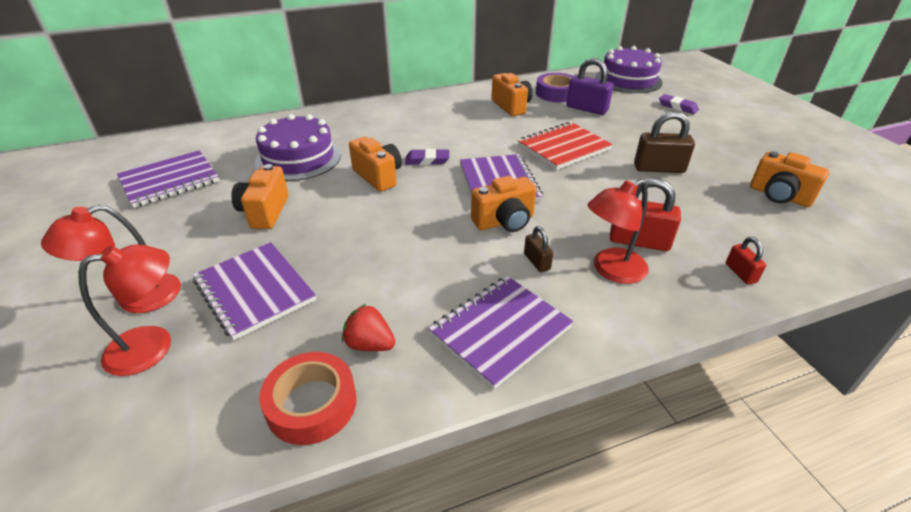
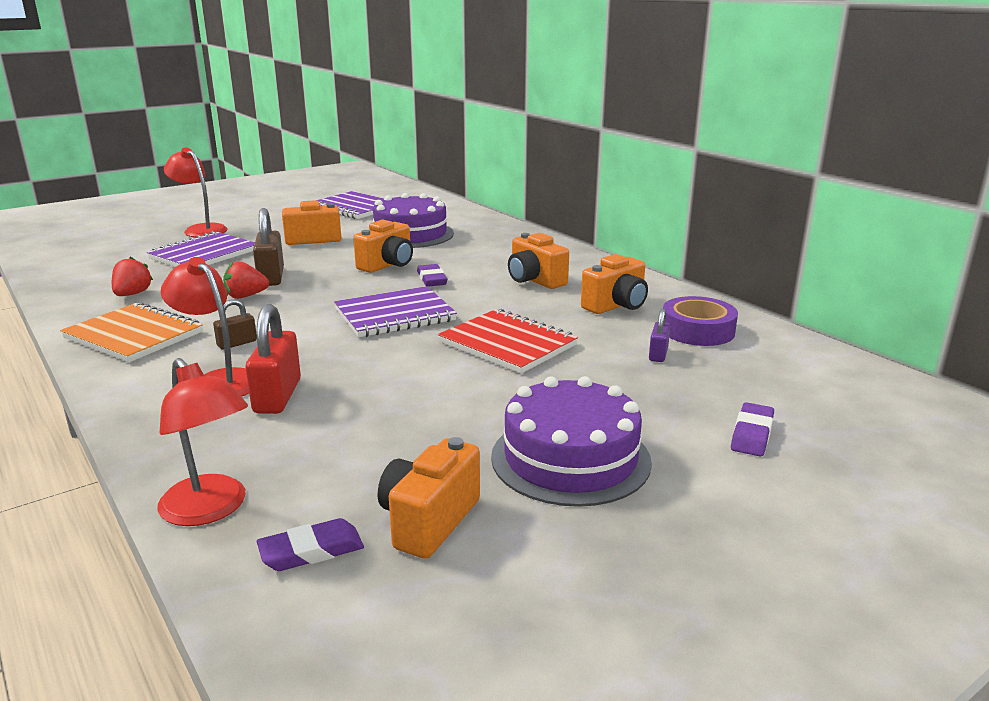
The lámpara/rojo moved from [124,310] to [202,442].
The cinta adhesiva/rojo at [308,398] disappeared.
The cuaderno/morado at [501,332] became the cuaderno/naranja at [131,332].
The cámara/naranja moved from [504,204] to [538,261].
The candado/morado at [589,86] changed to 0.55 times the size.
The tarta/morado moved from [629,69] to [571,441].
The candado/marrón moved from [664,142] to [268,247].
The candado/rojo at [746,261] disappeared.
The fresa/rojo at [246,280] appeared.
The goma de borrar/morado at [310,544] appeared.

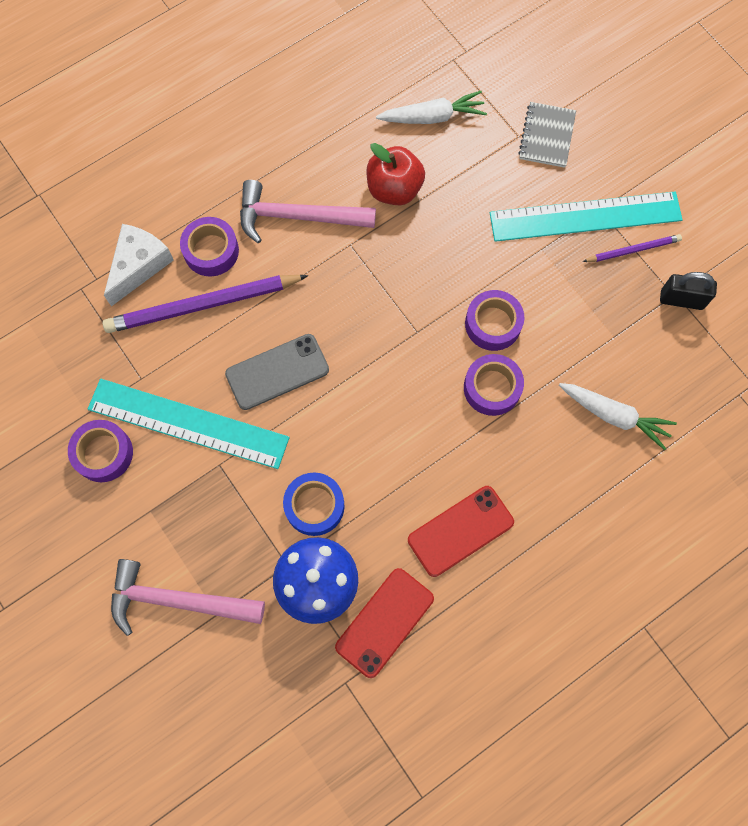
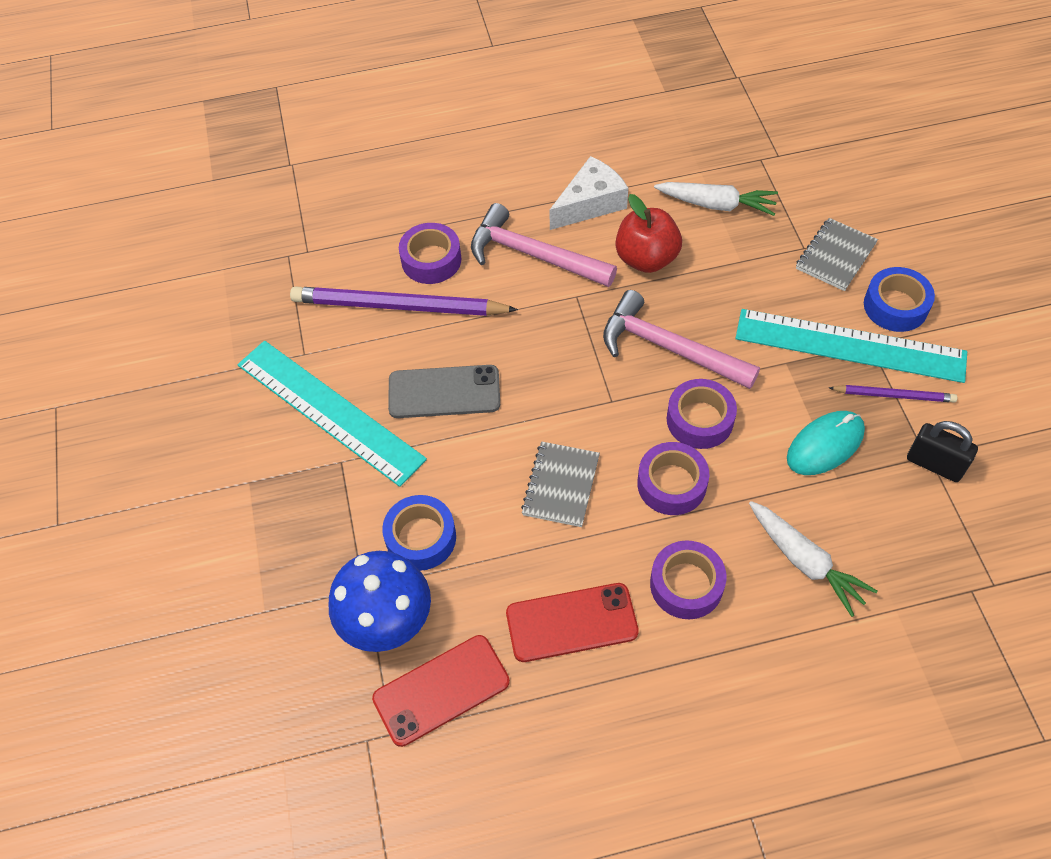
The cinta adhesiva/morado moved from [100,451] to [688,580].
The queso/blanco moved from [139,265] to [588,193].
The martillo/rosa moved from [188,597] to [681,339].
The cuaderno/gris at [560,484] appeared.
The ratón/turquesa at [826,443] appeared.
The cinta adhesiva/azul at [899,299] appeared.

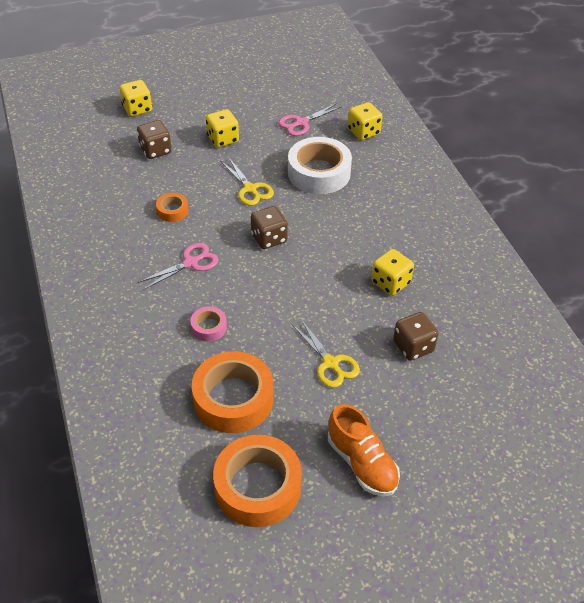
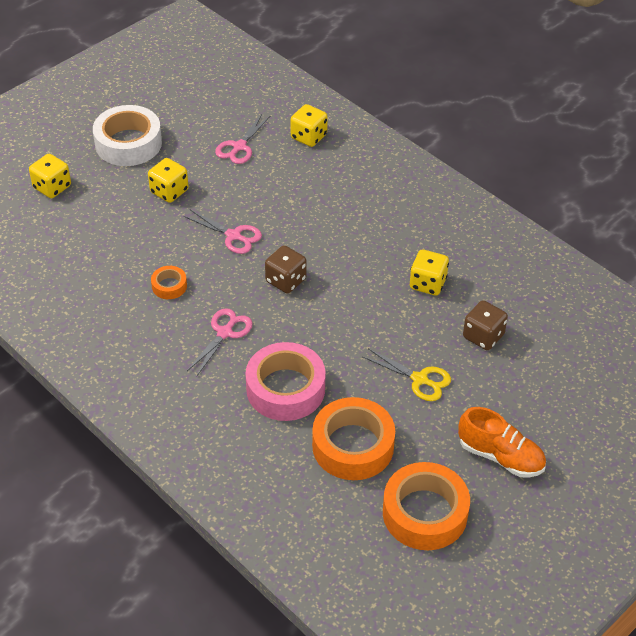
The dado/marrón at [154,139] disappeared.
The cinta adhesiva/rosa at [208,324] changed to 2.10 times the size.
The tijeras/amarillo at [247,182] became the tijeras/rosa at [223,232].
The cinta adhesiva/blanco moved from [320,165] to [127,135].

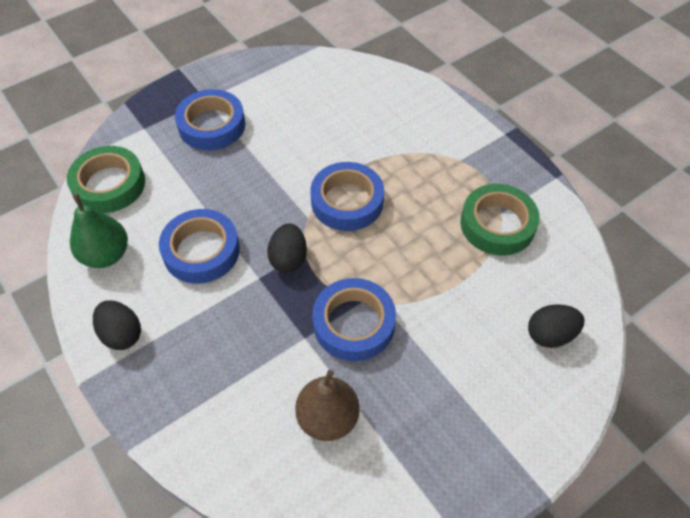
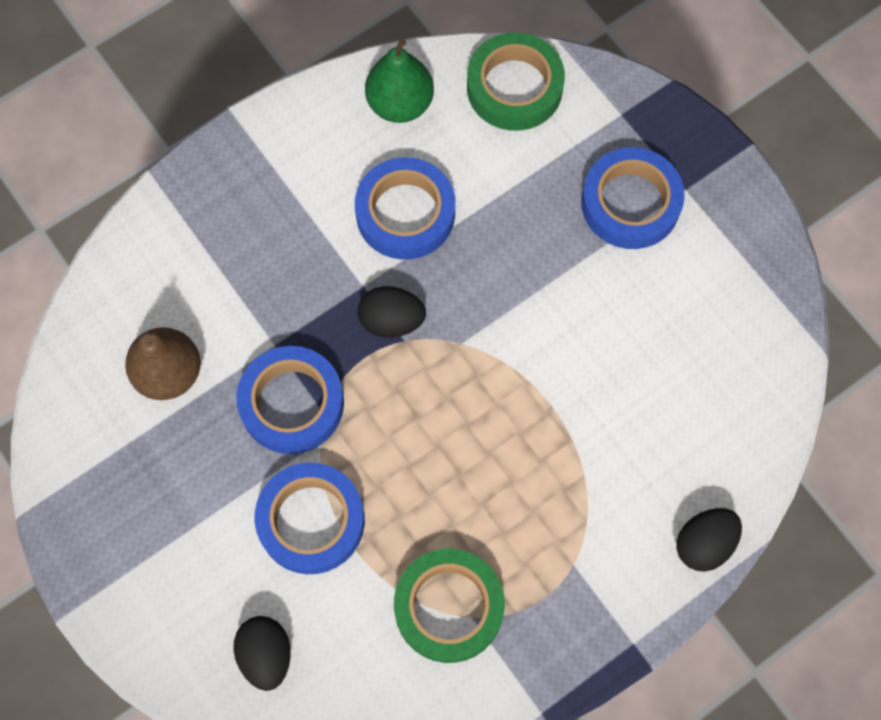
The huevo/negro moved from [117,325] to [709,540].
The cinta adhesiva/azul moved from [347,196] to [310,518].

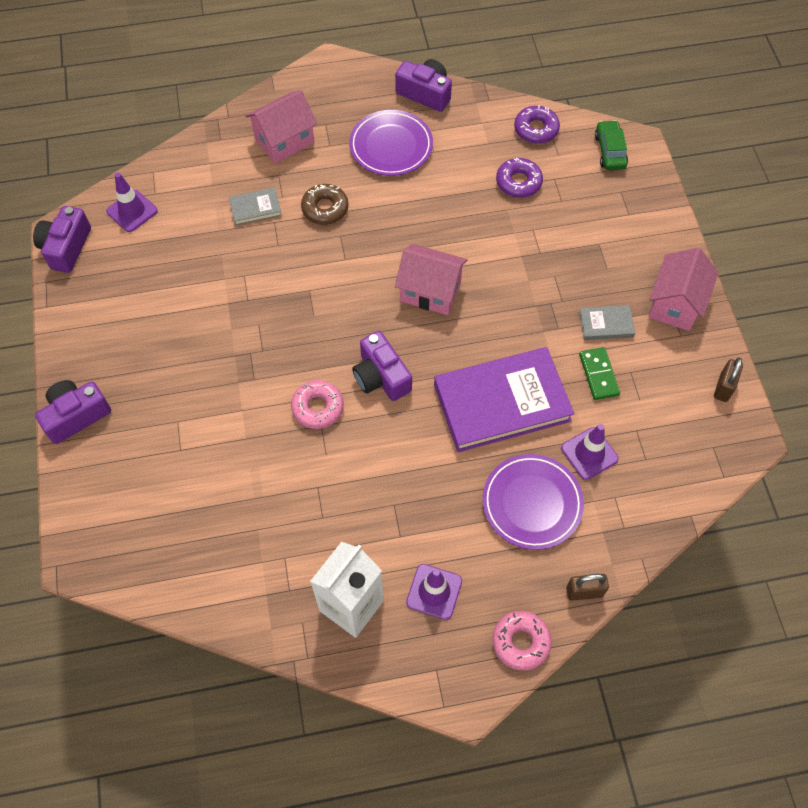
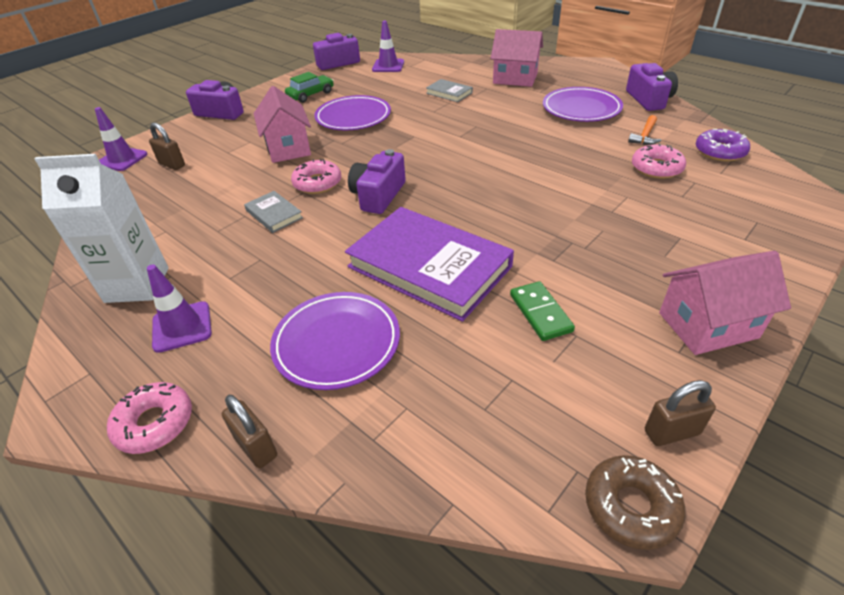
The rosquilla/marrón moved from [325,204] to [635,502].
The casa/rosa moved from [431,279] to [282,124].
The rosquilla/morado at [519,178] became the rosquilla/rosa at [659,161].
The cono de tráfico/morado moved from [590,452] to [121,139].
The libro/gris moved from [607,322] to [273,212].
The ficha de dominó/verde at [599,373] turned 60 degrees counterclockwise.
The coche/verde moved from [611,145] to [309,87].
The candado/marrón at [167,146] appeared.
The plato/morado at [352,112] appeared.
The martillo/naranja at [644,130] appeared.

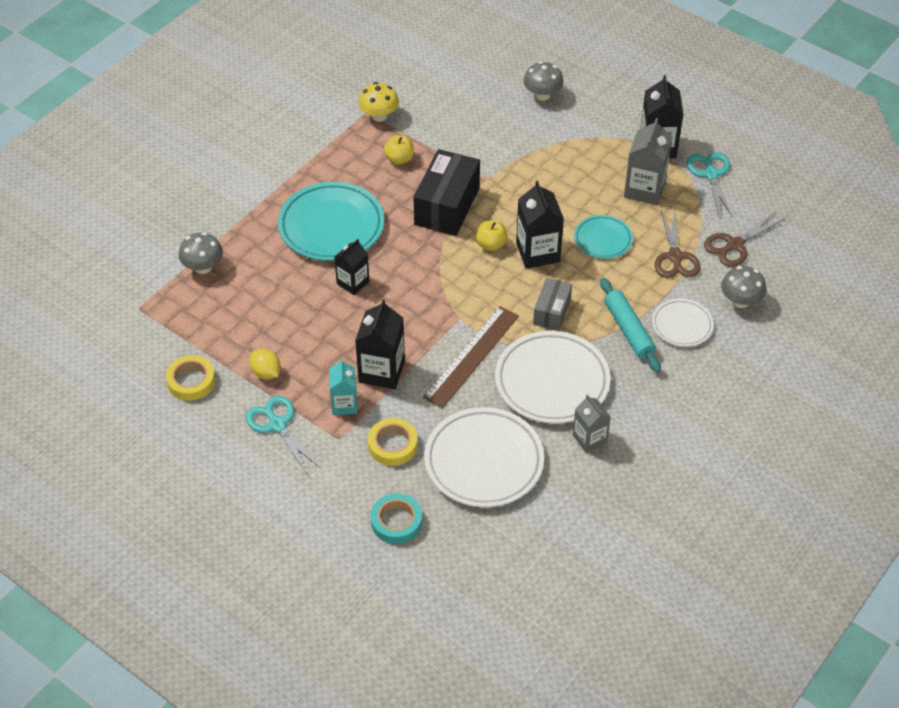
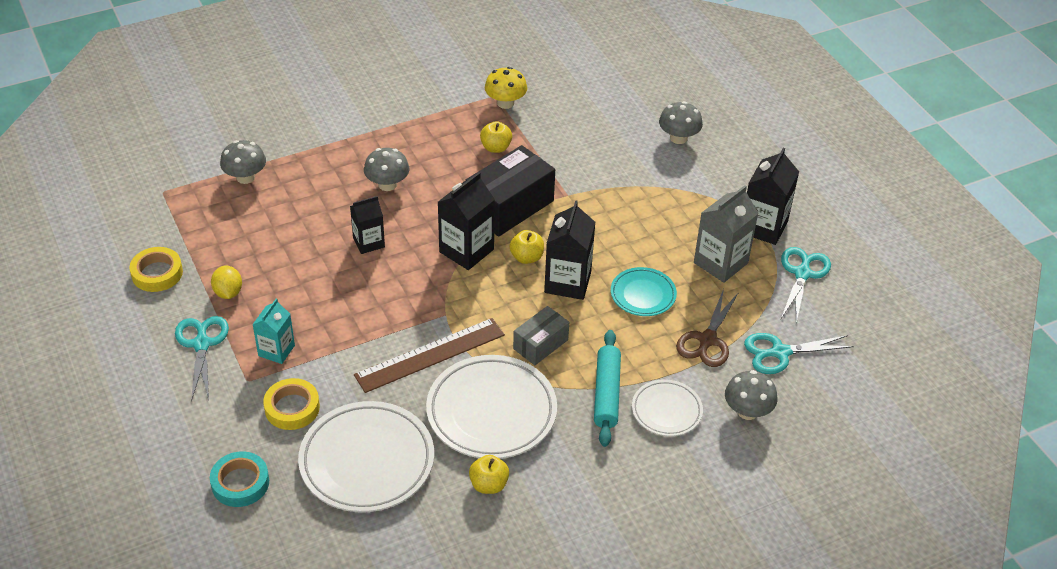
The plato/turquesa at [331,221] was replaced by the seta/gris at [386,169].
The cartón de leche/negro moved from [380,344] to [466,221].
The cartón de leche/gris at [592,423] was replaced by the manzana/amarillo at [489,474].
The tijeras/marrón at [744,239] became the tijeras/turquesa at [799,353].

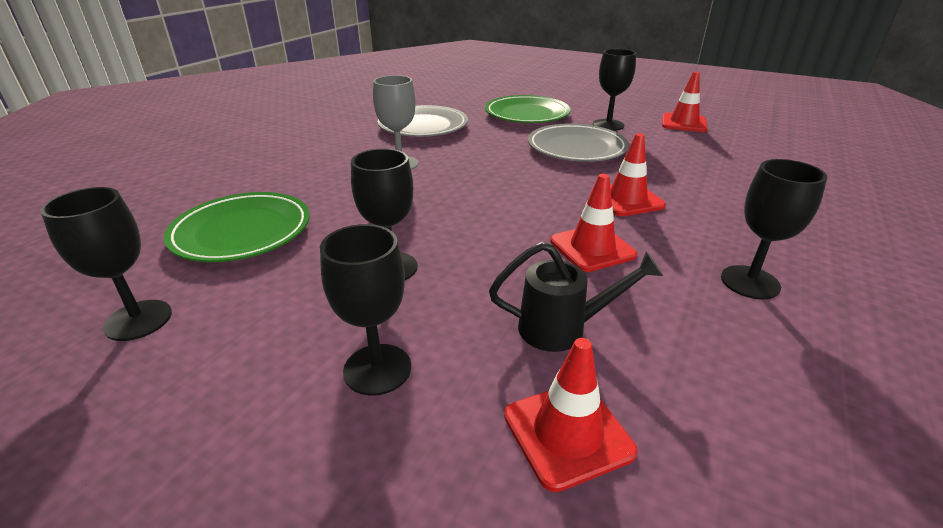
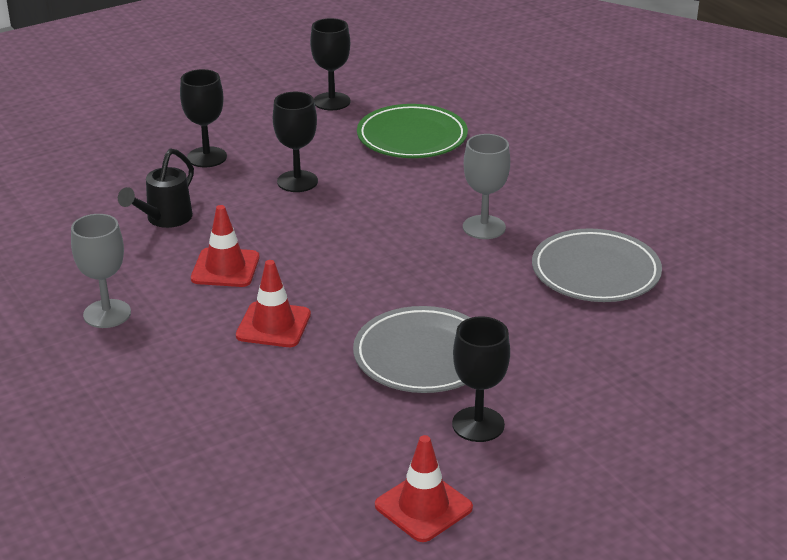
The plato/verde at [527,109] disappeared.
The cono de tráfico/rojo at [571,415] disappeared.
The copa/negro at [774,229] became the copa/gris at [101,271].

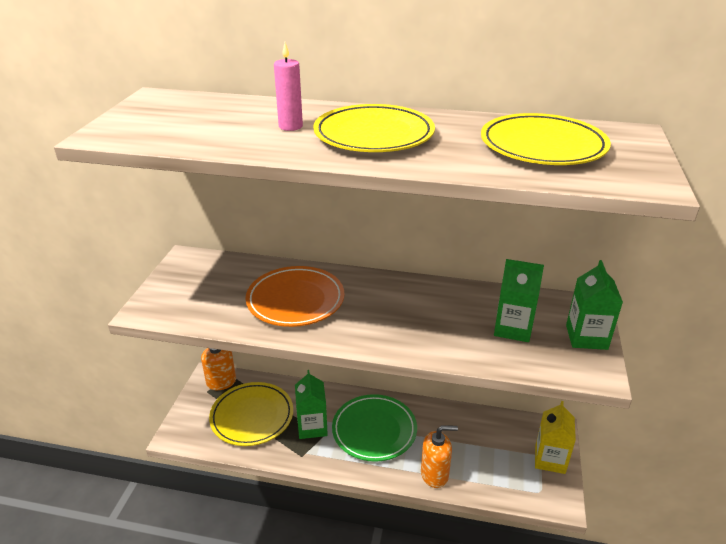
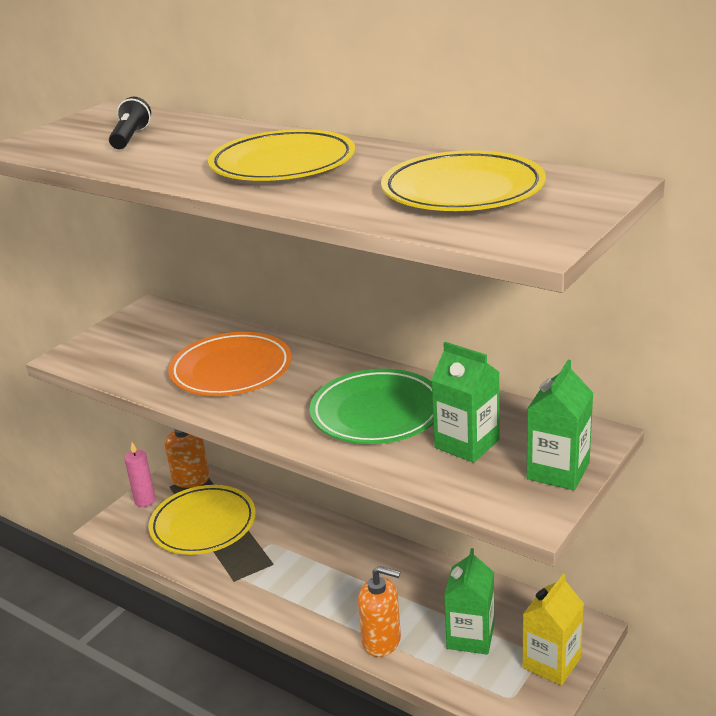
The vela/rosa moved from [288,87] to [140,474].
The cartón de leche/verde moved from [311,404] to [469,601].
The plato/verde moved from [374,428] to [371,406].
The lámpara de mano/negro at [130,123] appeared.

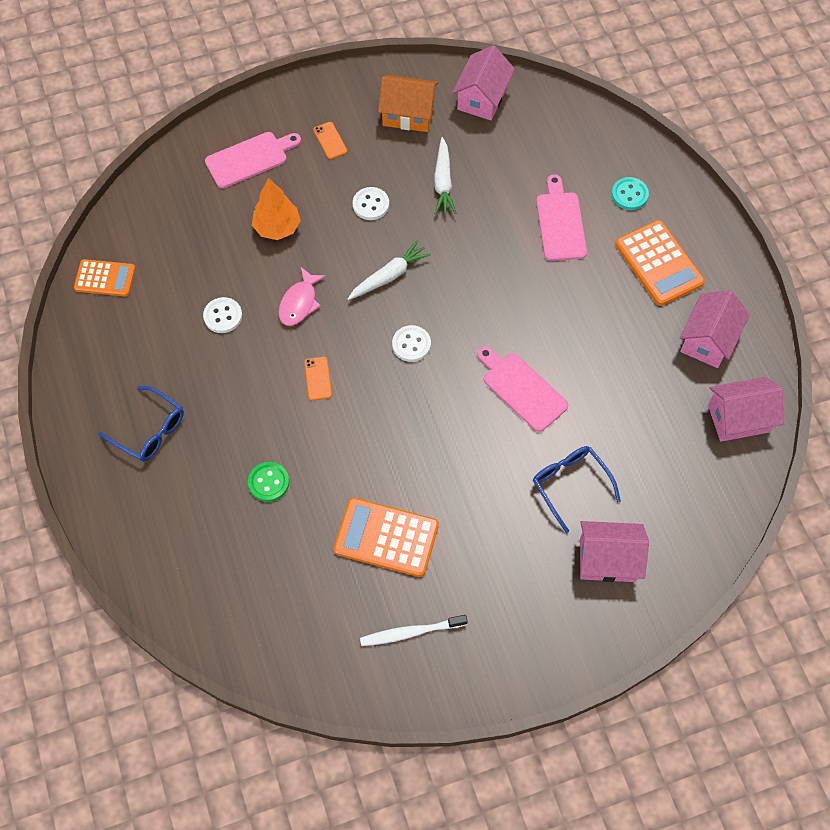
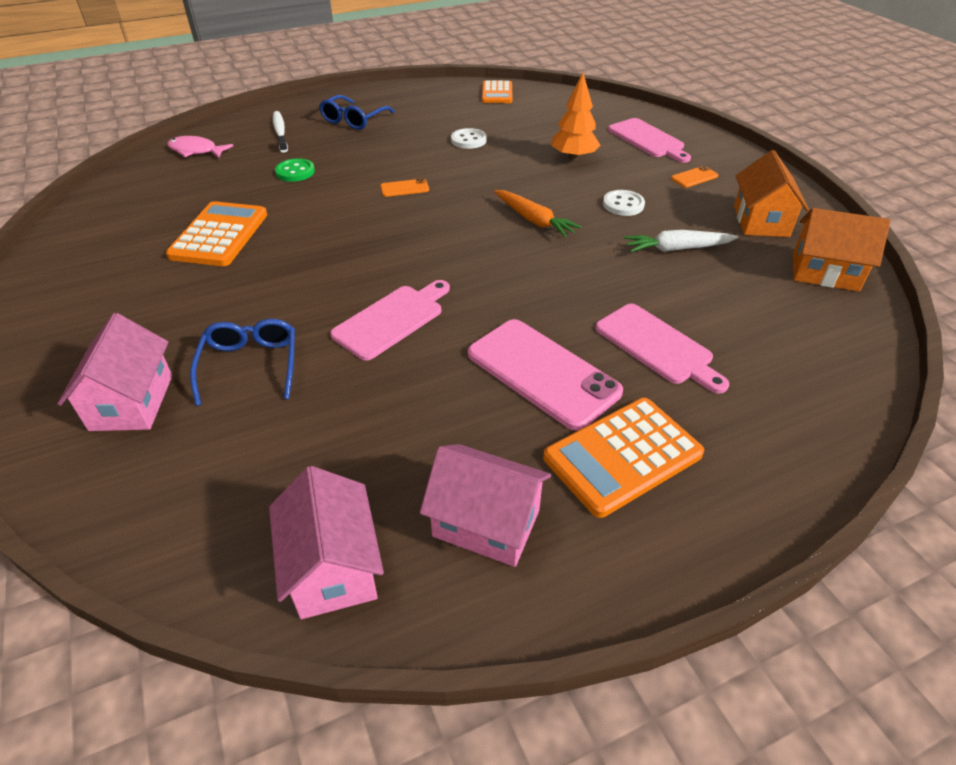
The pez/rosa moved from [302,296] to [200,147].
The zanahoria/blanco at [389,270] became the zanahoria/naranja at [538,214].
The cepillo de dientes/blanco moved from [414,630] to [280,132].
The botón/blanco at [411,343] disappeared.
The casa/rosa at [483,82] became the casa/naranja at [841,249].
The gafas/azul at [577,489] turned 60 degrees counterclockwise.
The tabla de cortar/rosa at [561,217] turned 60 degrees clockwise.
The botón/turquesa at [630,193] disappeared.
The móvil/rosa at [545,375] appeared.

